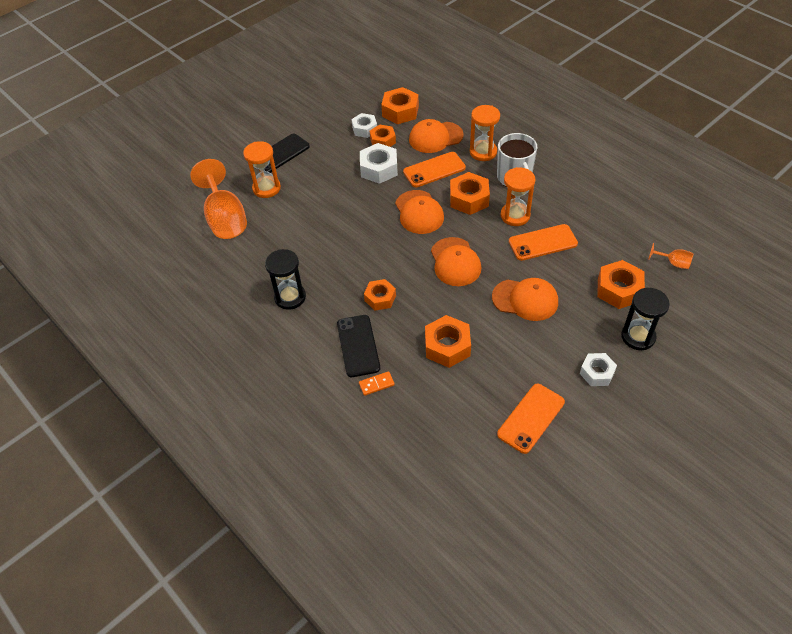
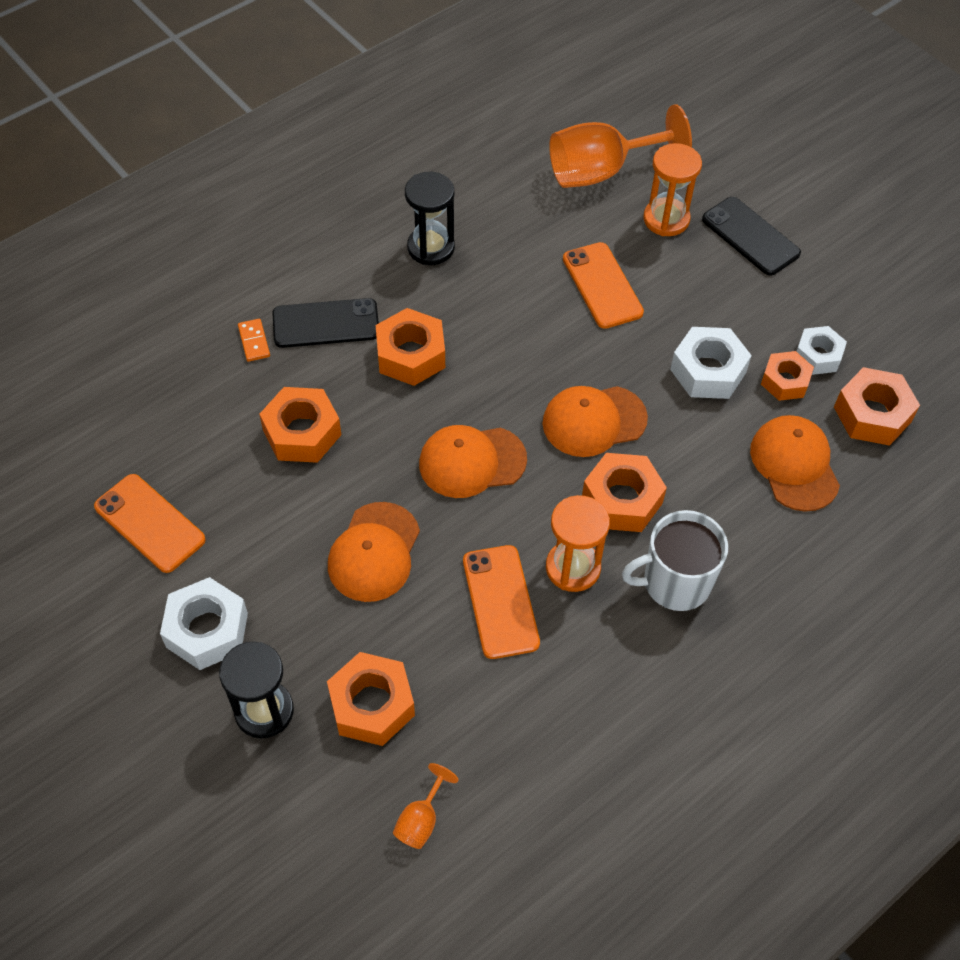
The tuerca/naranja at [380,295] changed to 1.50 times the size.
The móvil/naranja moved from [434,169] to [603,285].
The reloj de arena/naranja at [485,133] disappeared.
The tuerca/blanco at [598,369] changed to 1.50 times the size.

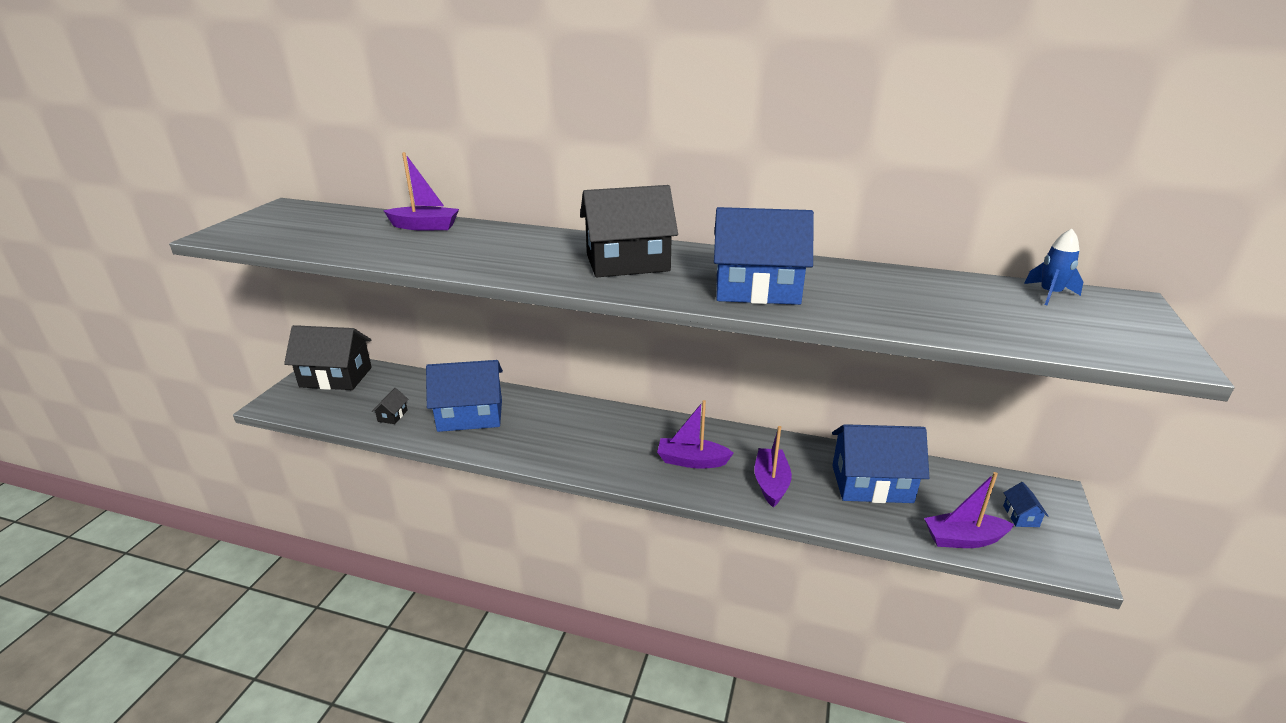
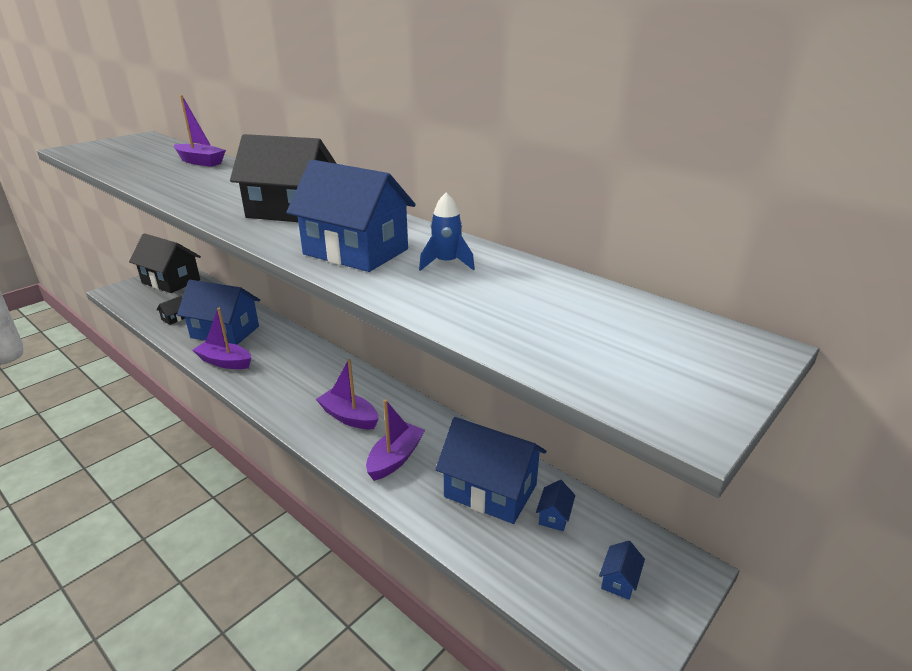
The barco/morado moved from [969,510] to [222,338].
The cohete/azul moved from [1053,267] to [447,231].
The casa/azul at [555,505] appeared.

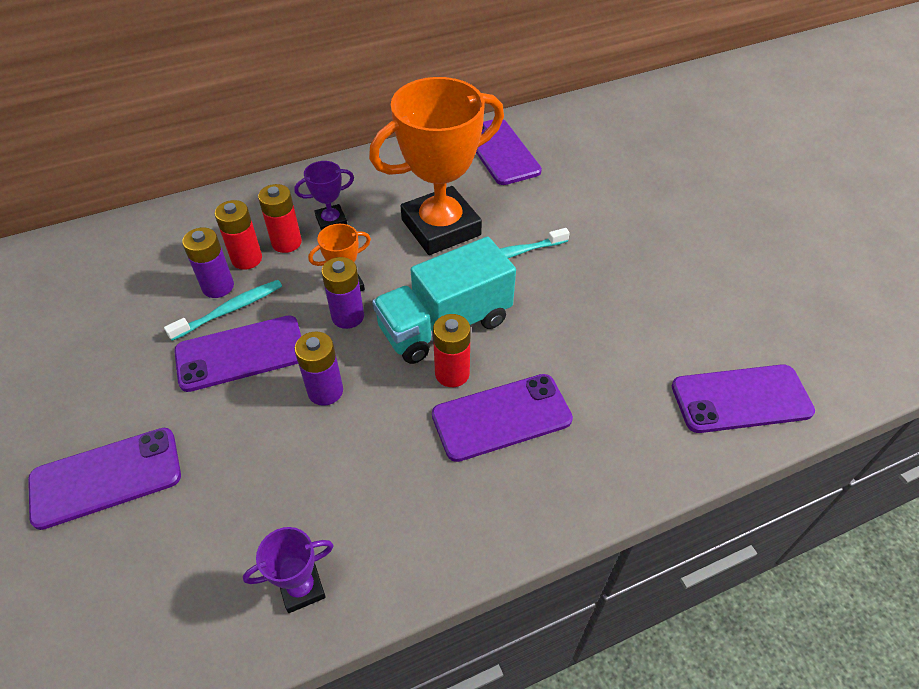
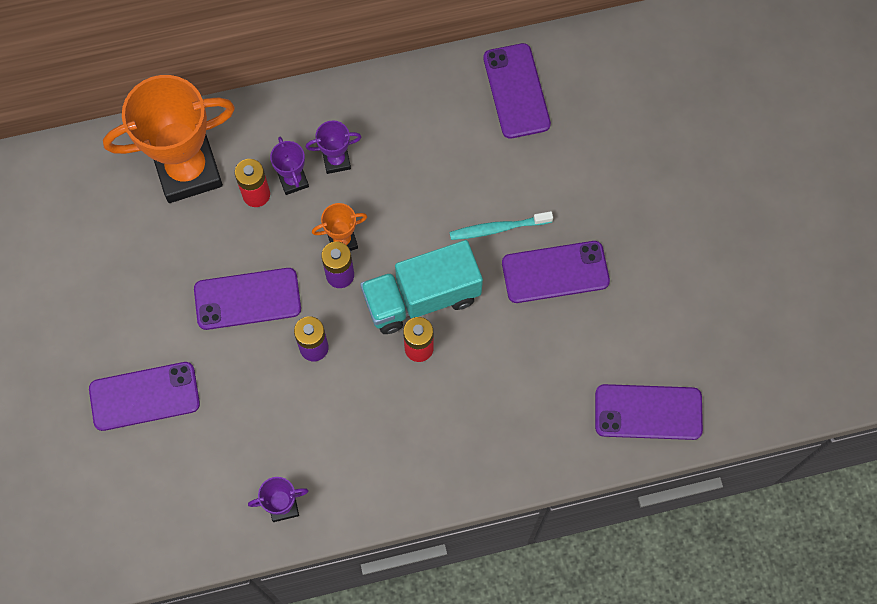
The cepillo de dientes/turquesa at [223,310] disappeared.
The pila/morado at [208,262] disappeared.
The pila/rojo at [280,218] was replaced by the trofeo/morado at [289,166].
The trofeo/naranja moved from [436,166] to [169,139].
The móvil/morado moved from [502,418] to [556,272].

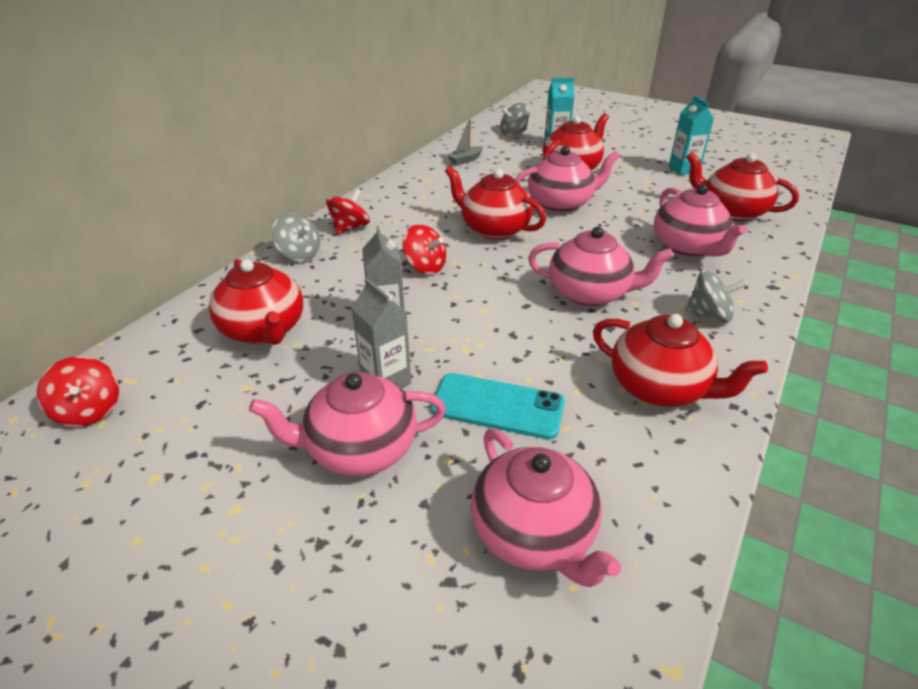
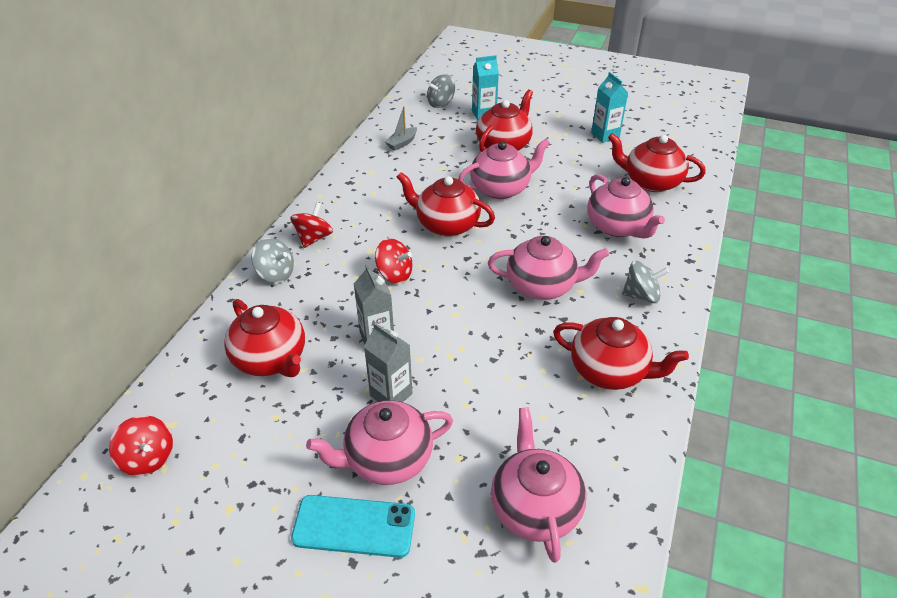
The móvil/turquesa moved from [498,406] to [353,526].
The tetera/rosa at [546,507] turned 150 degrees counterclockwise.

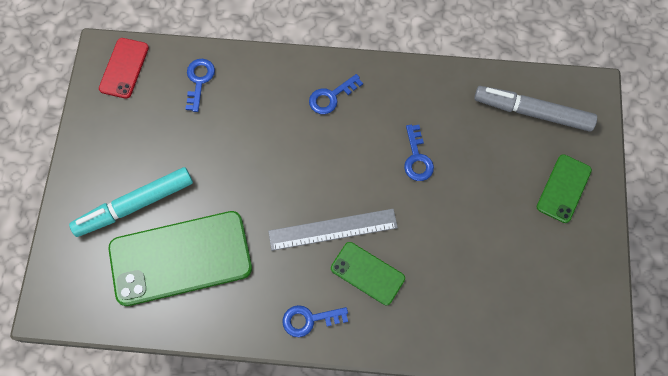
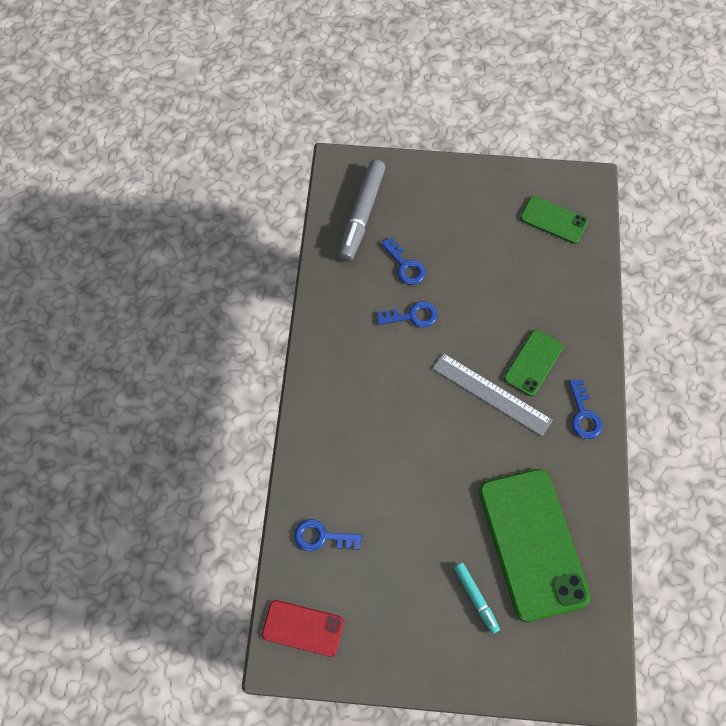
The rotulador/turquesa at [131,202] changed to 0.53 times the size.
The regla/gris at [333,230] turned 45 degrees counterclockwise.
The llave/azul moved from [336,94] to [403,261].
The móvil/verde moved from [564,188] to [554,220].

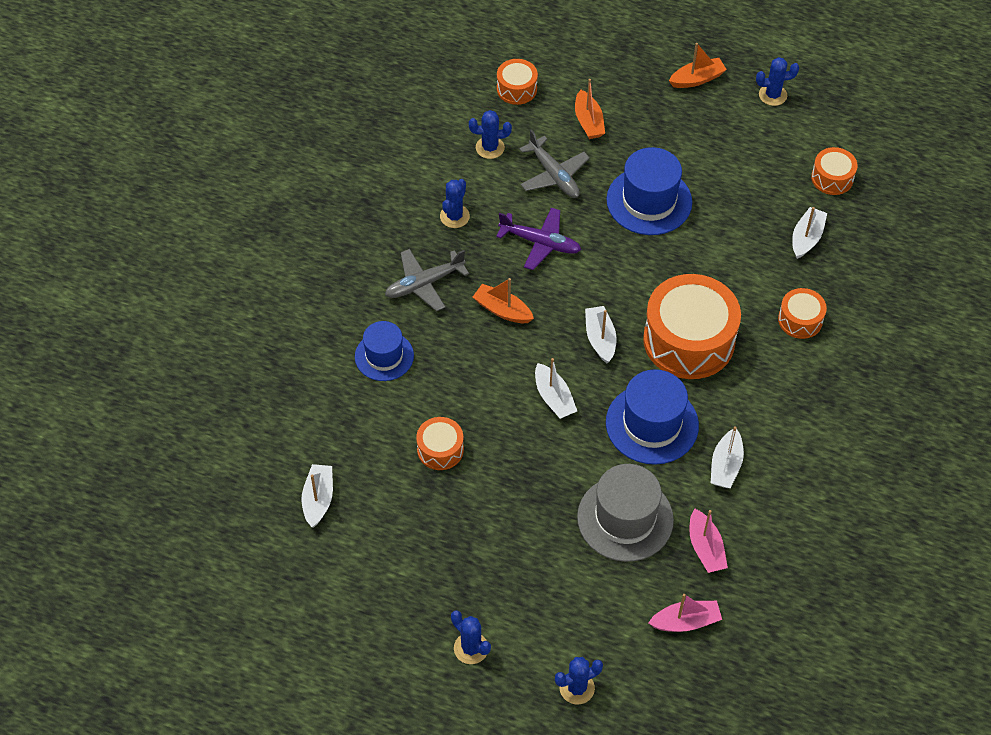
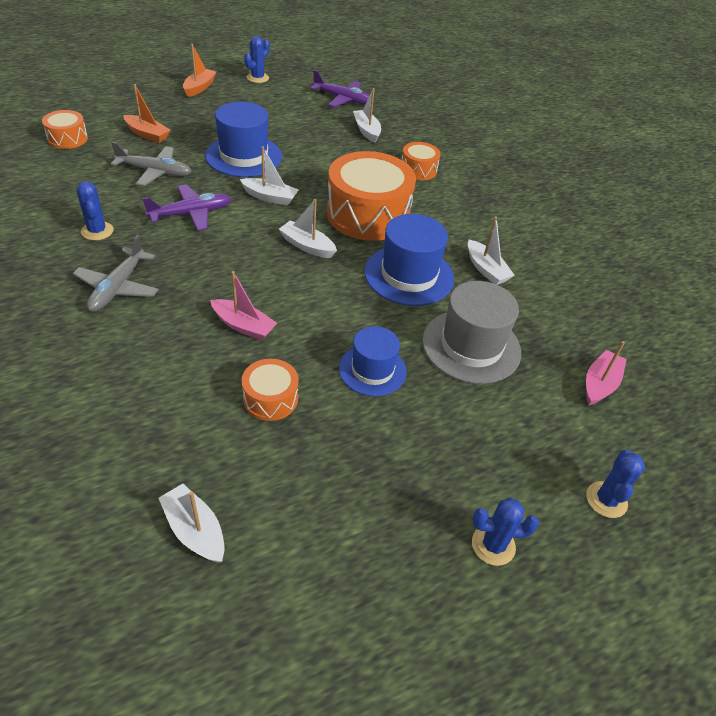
The sombrero/azul moved from [384,351] to [373,361].
The cactus/azul at [490,134] disappeared.
The barco/naranja at [503,300] disappeared.
The barco/blanco moved from [556,388] to [269,176].
The barco/rosa moved from [708,541] to [243,306].
The tambor/naranja at [834,171] was replaced by the avión/morado at [340,88].

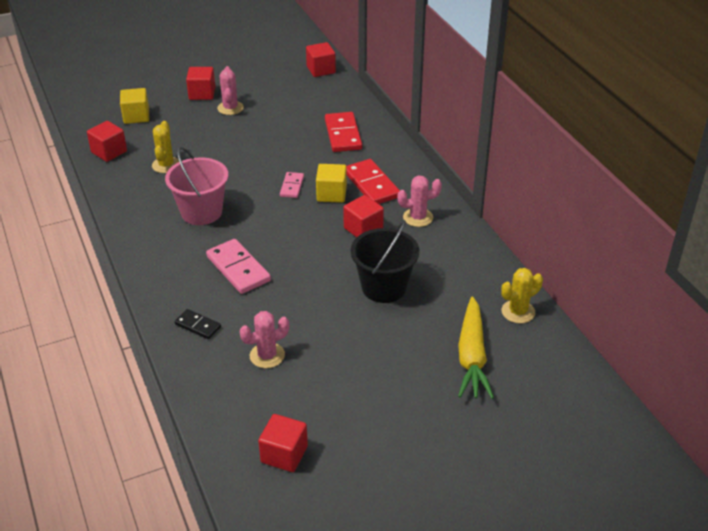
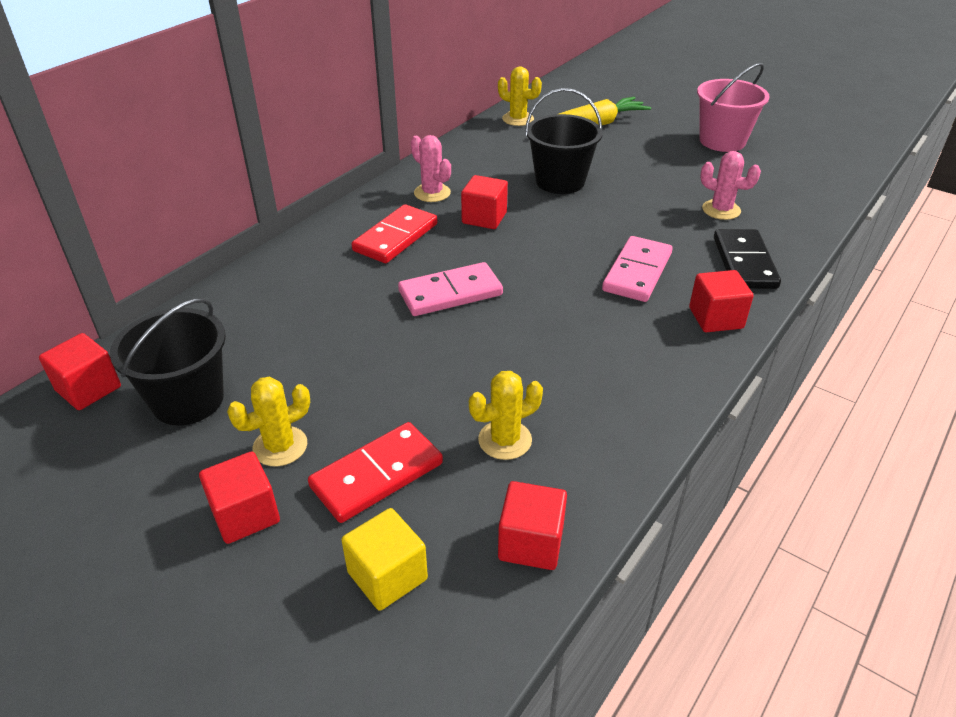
The balde/rosa moved from [196,186] to [733,107].
The ficha de dominó/negro at [198,324] changed to 1.74 times the size.
The cactus/rosa at [230,90] became the cactus/amarillo at [268,422].
The cubo/rojo moved from [283,443] to [721,301].
The ficha de dominó/rosa at [292,185] changed to 1.74 times the size.
The cubo/amarillo at [331,183] disappeared.
The ficha de dominó/rojo moved from [343,132] to [375,472].
The balde/negro at [168,362] appeared.

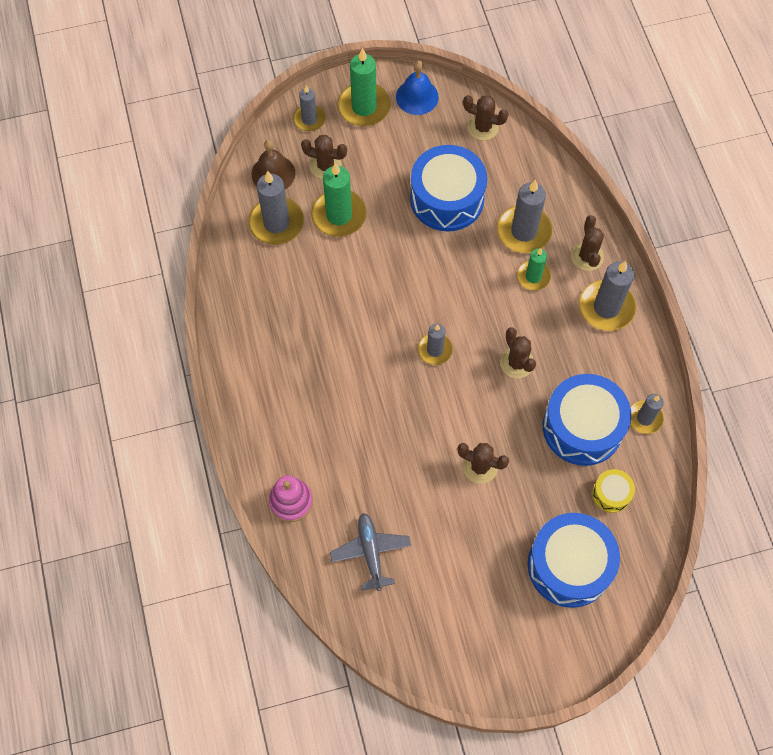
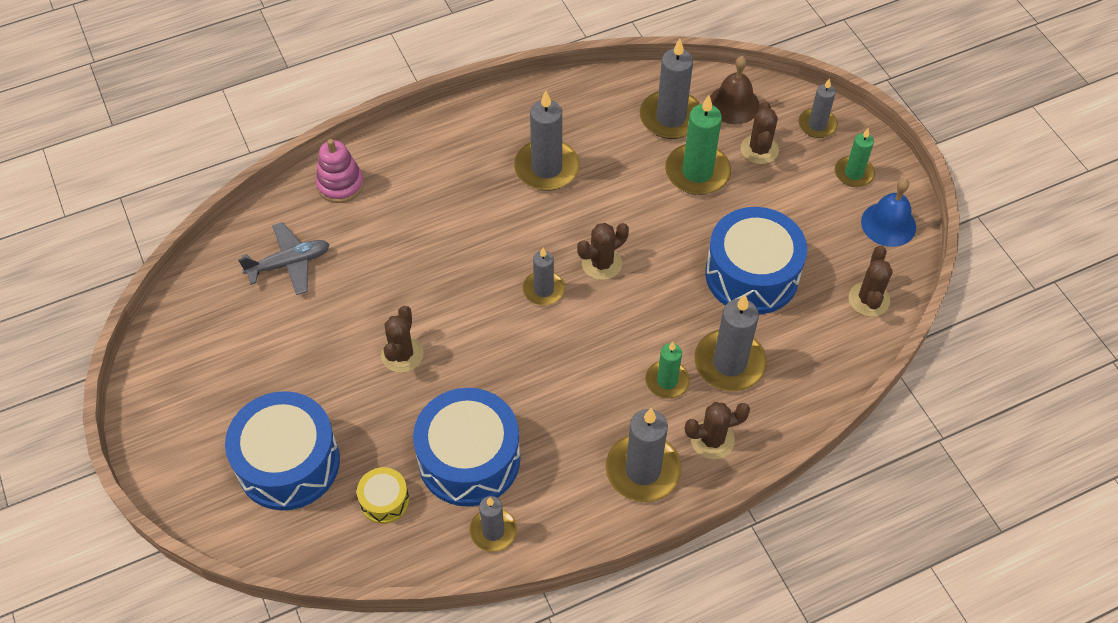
The vela/verde at [364,87] changed to 0.61 times the size.
The cactus/marrón moved from [518,352] to [603,251].
The vela/gris at [547,141] appeared.

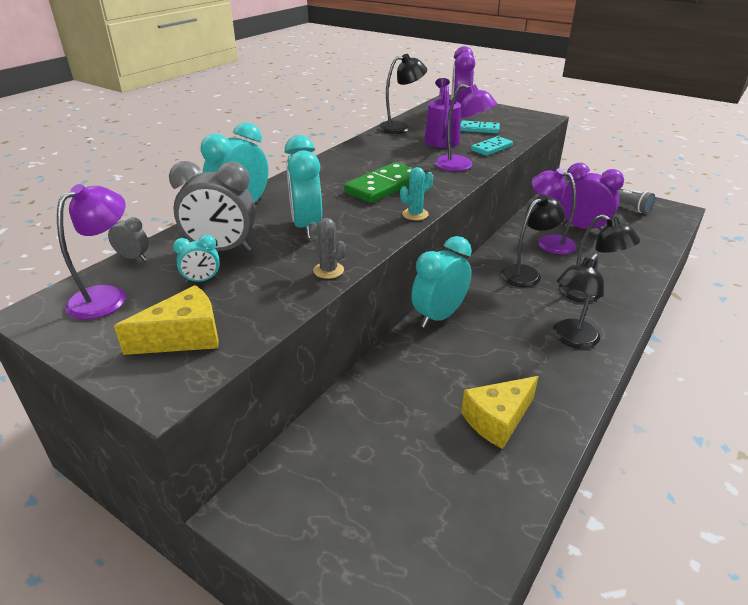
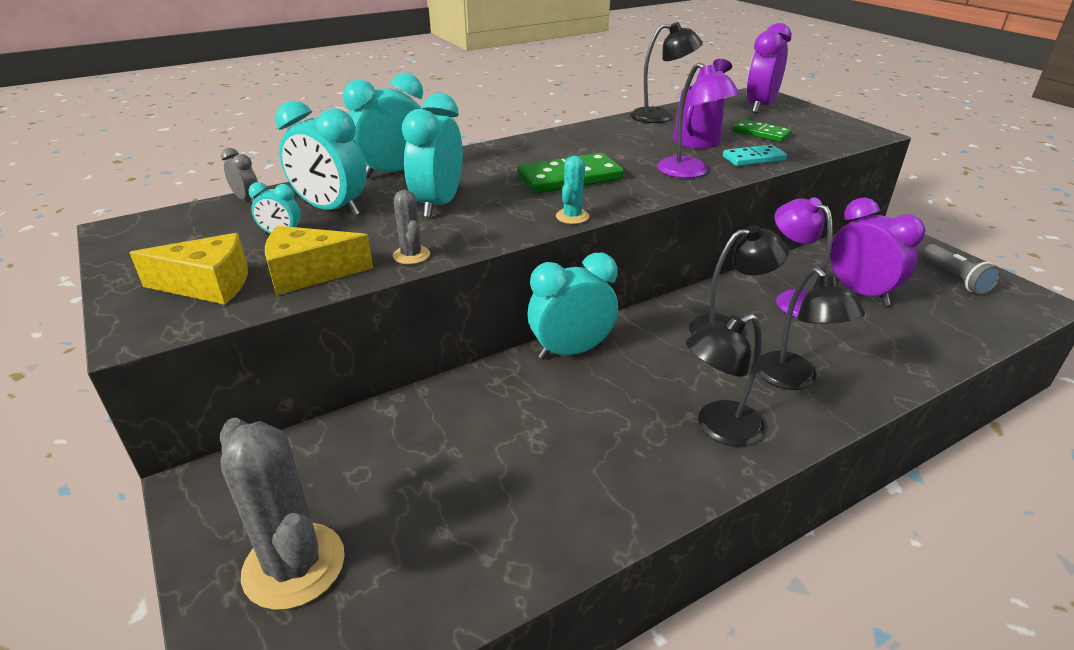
The lámpara/morado at [91,252] disappeared.
The despertador/gris at [212,206] became the despertador/turquesa at [321,158].
The cactus/turquesa at [416,193] turned 60 degrees counterclockwise.
The ficha de dominó/turquesa at [480,126] became the ficha de dominó/verde at [762,130].
The queso/amarillo moved from [500,412] to [319,260].
The cactus/gris at [282,514] appeared.

